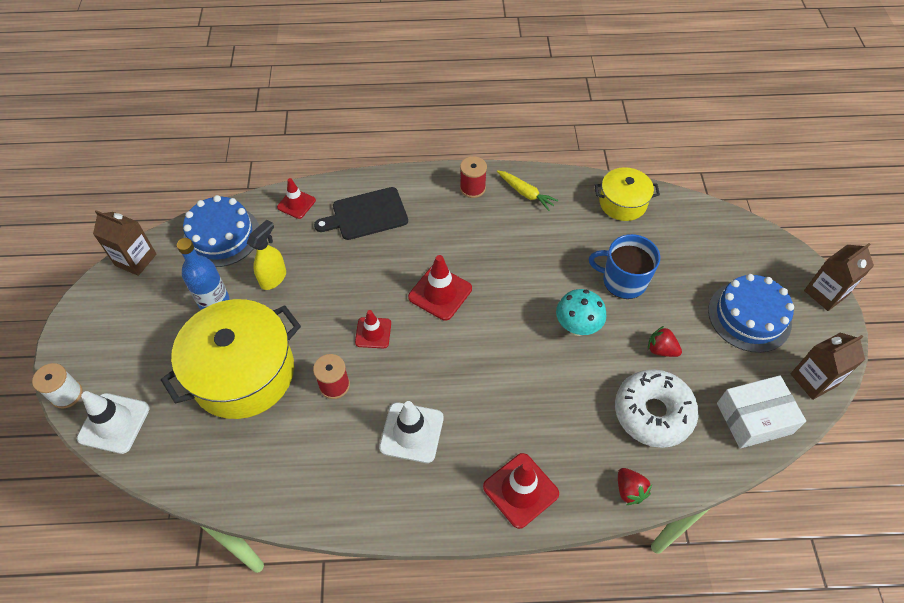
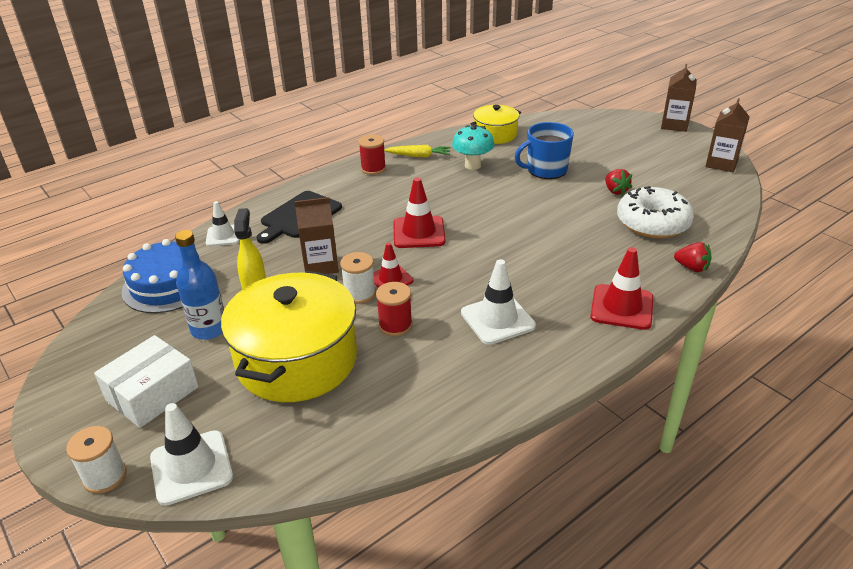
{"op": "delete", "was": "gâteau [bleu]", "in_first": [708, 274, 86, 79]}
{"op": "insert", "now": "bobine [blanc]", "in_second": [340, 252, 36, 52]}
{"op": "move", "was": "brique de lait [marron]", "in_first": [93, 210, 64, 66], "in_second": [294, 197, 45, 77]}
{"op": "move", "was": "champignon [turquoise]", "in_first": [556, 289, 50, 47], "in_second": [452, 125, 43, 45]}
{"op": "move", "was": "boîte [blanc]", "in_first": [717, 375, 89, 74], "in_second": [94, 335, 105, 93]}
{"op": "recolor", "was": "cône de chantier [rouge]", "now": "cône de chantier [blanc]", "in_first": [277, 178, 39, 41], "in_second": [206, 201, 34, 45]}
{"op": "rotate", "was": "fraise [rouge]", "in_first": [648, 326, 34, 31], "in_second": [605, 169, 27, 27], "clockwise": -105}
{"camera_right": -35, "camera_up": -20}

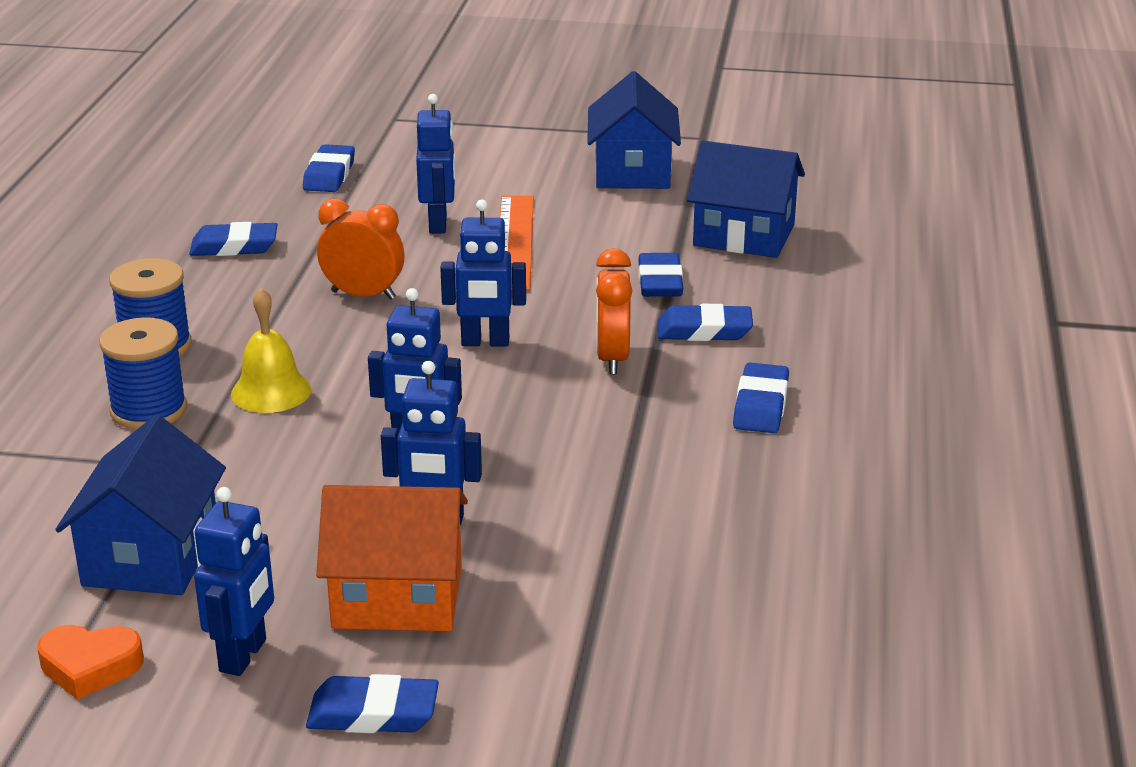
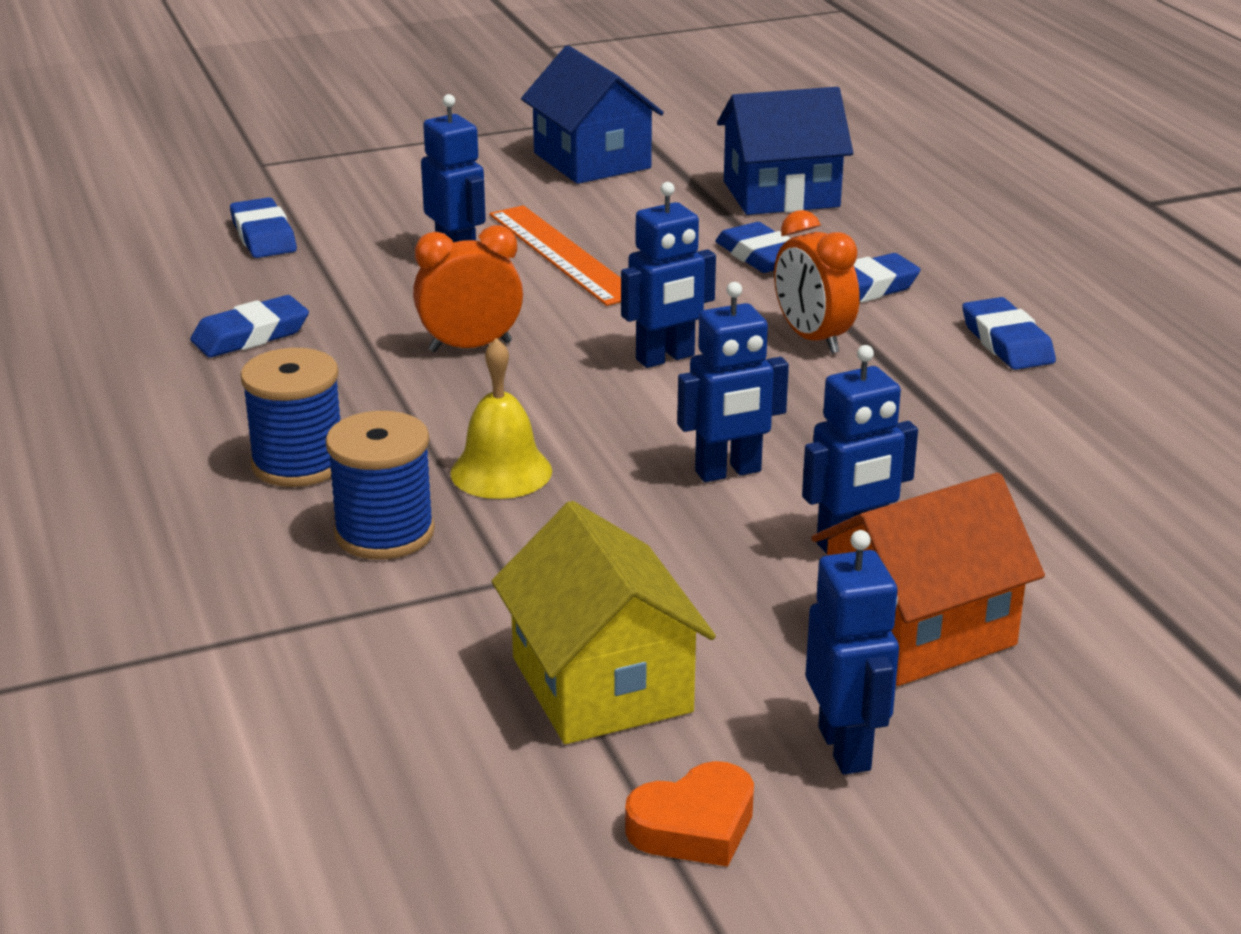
{"op": "delete", "was": "gomme [bleu]", "in_first": [306, 674, 133, 59]}
{"op": "recolor", "was": "maison [bleu]", "now": "maison [jaune]", "in_first": [55, 415, 171, 180], "in_second": [492, 501, 224, 243]}
{"camera_right": -30, "camera_up": 0}

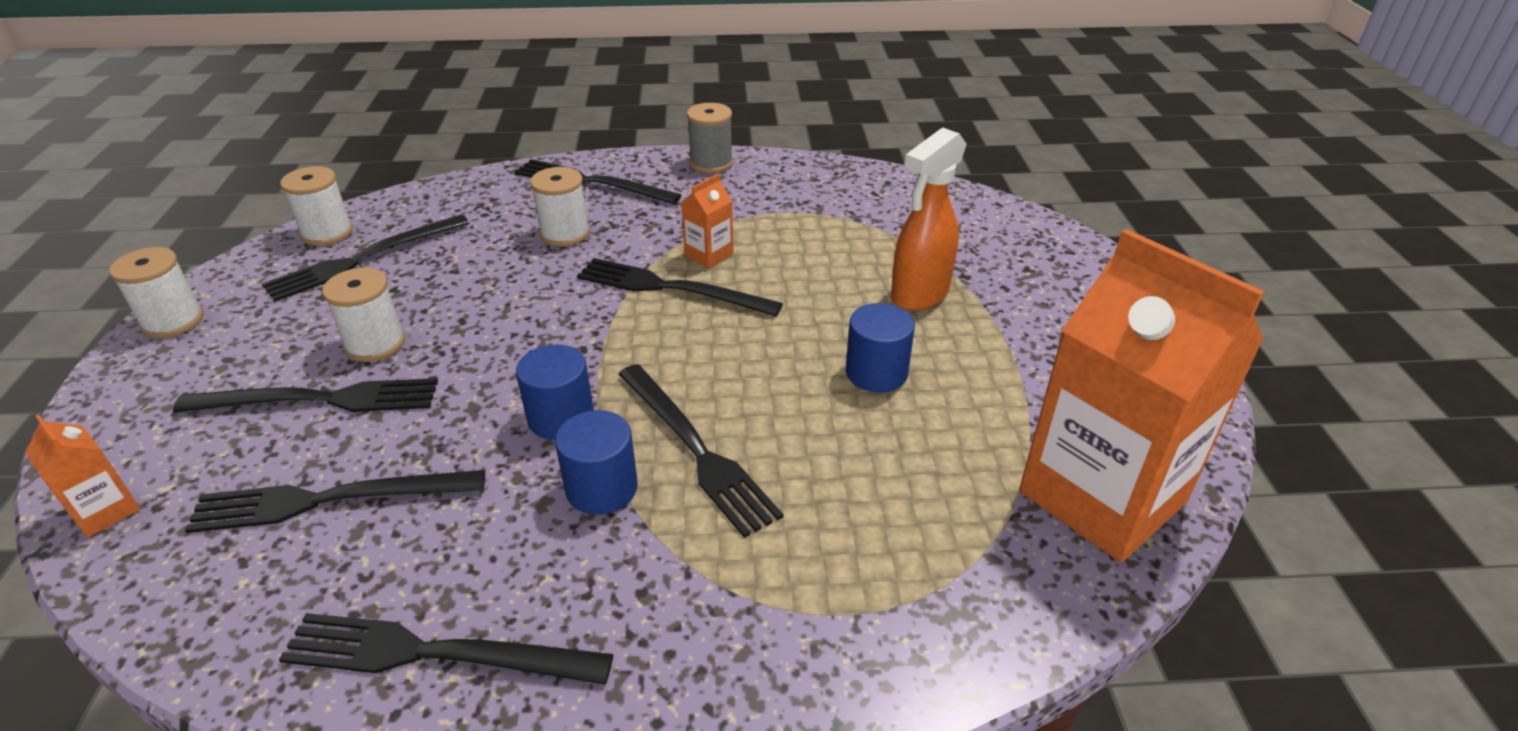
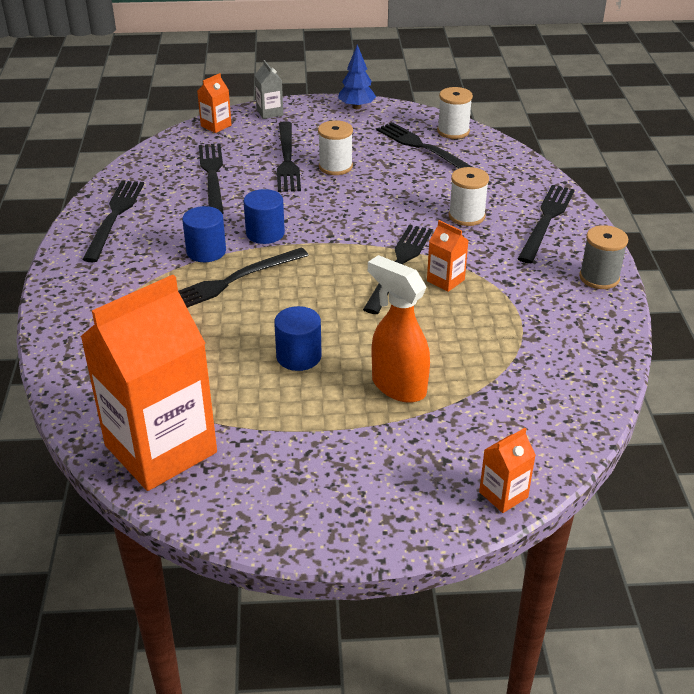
{"op": "insert", "now": "brique de lait [gris]", "in_second": [254, 60, 29, 59]}
{"op": "insert", "now": "brique de lait [orange]", "in_second": [479, 428, 57, 85]}
{"op": "replace", "was": "bobine [blanc]", "now": "arbre [bleu]", "in_first": [109, 247, 95, 91], "in_second": [338, 45, 38, 64]}
{"camera_right": 90, "camera_up": 0}

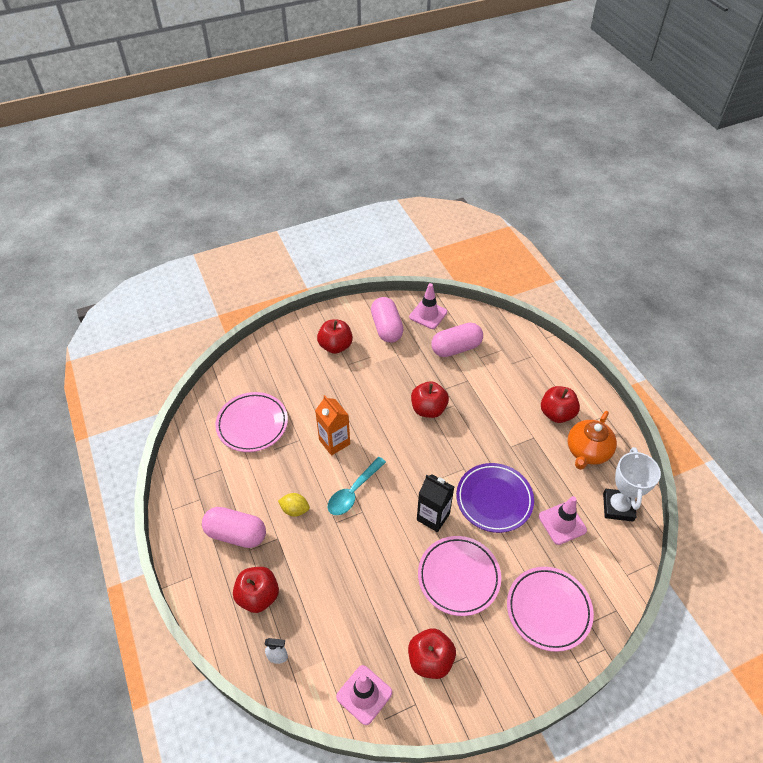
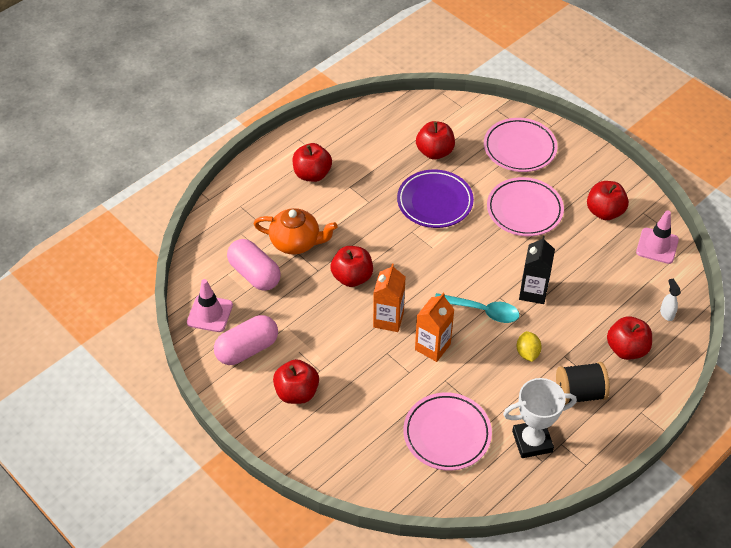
{"op": "insert", "now": "brique de lait [orange]", "in_second": [373, 264, 32, 68]}
{"op": "move", "was": "brique de lait [noir]", "in_first": [417, 474, 37, 58], "in_second": [519, 236, 36, 68]}
{"op": "move", "was": "théière [orange]", "in_first": [568, 411, 49, 59], "in_second": [253, 208, 85, 47]}
{"op": "move", "was": "trophée [blanc]", "in_first": [603, 447, 58, 75], "in_second": [503, 378, 74, 80]}
{"op": "replace", "was": "gélule [rose]", "now": "bobine [noir]", "in_first": [202, 507, 64, 41], "in_second": [556, 362, 54, 43]}
{"op": "replace", "was": "cône de chantier [rose]", "now": "pomme [rouge]", "in_first": [539, 496, 48, 49], "in_second": [416, 121, 39, 39]}
{"camera_right": -110, "camera_up": 0}

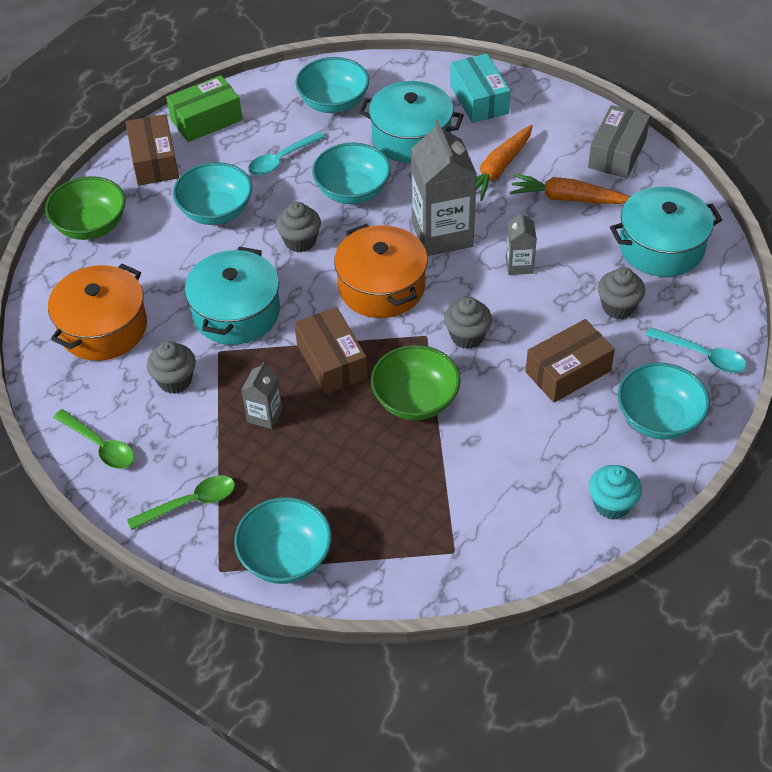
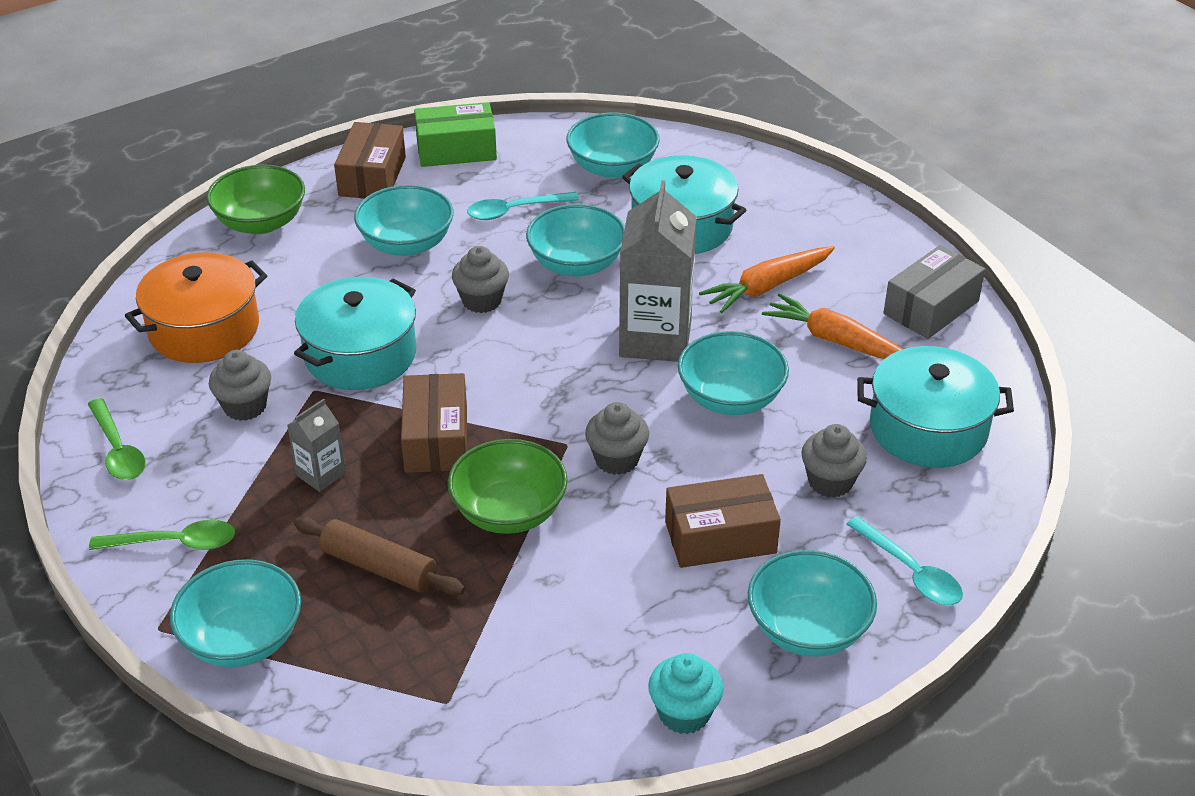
{"op": "delete", "was": "marmite [orange]", "in_first": [334, 223, 94, 95]}
{"op": "delete", "was": "boîte [turquoise]", "in_first": [450, 54, 60, 69]}
{"op": "insert", "now": "rouleau à pâtisserie [marron]", "in_second": [293, 517, 172, 79]}
{"op": "replace", "was": "brique de lait [gris]", "now": "bol [turquoise]", "in_first": [506, 211, 31, 64], "in_second": [678, 331, 111, 84]}
{"camera_right": 20, "camera_up": -10}

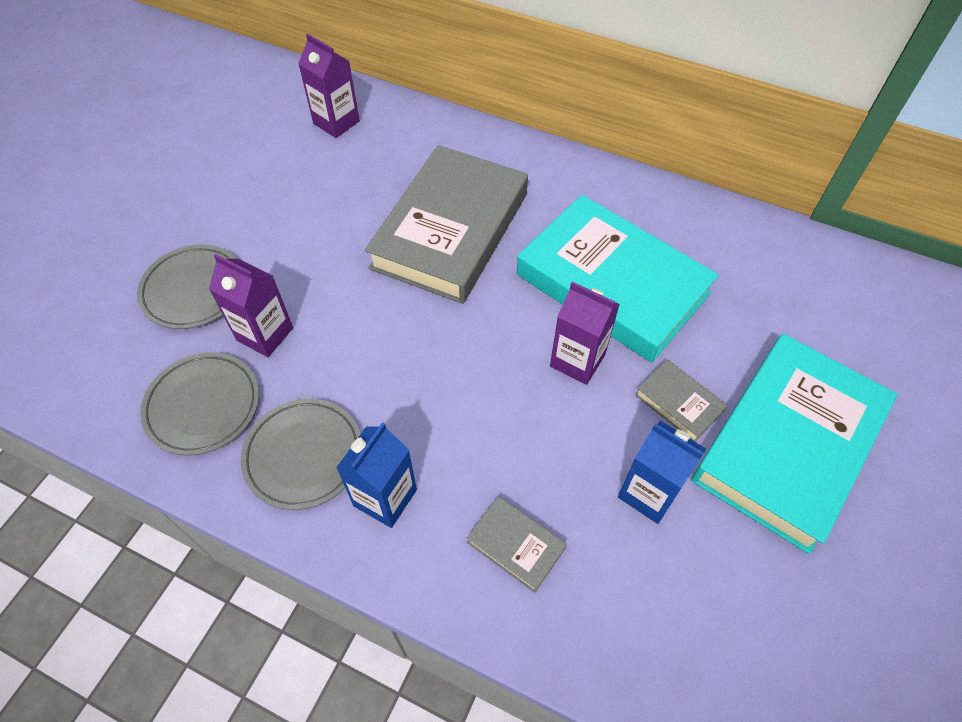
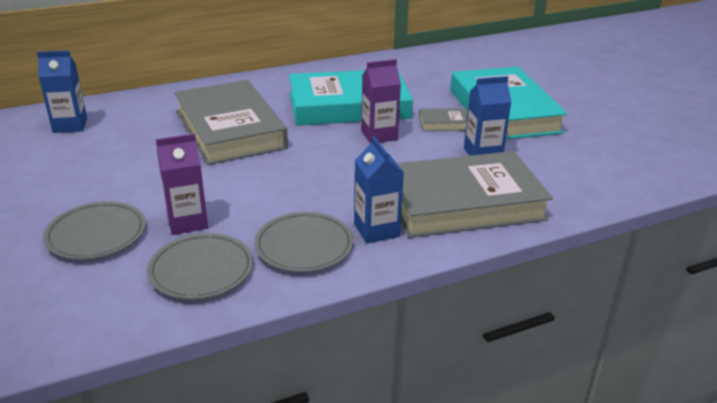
{"op": "recolor", "was": "brique de lait [violet]", "now": "brique de lait [bleu]", "in_first": [298, 33, 62, 105], "in_second": [37, 51, 50, 82]}
{"op": "resize", "was": "livre [gris]", "in_first": [467, 496, 100, 97], "in_second": [397, 151, 156, 87], "ratio": 2.42}
{"camera_right": -50, "camera_up": -25}

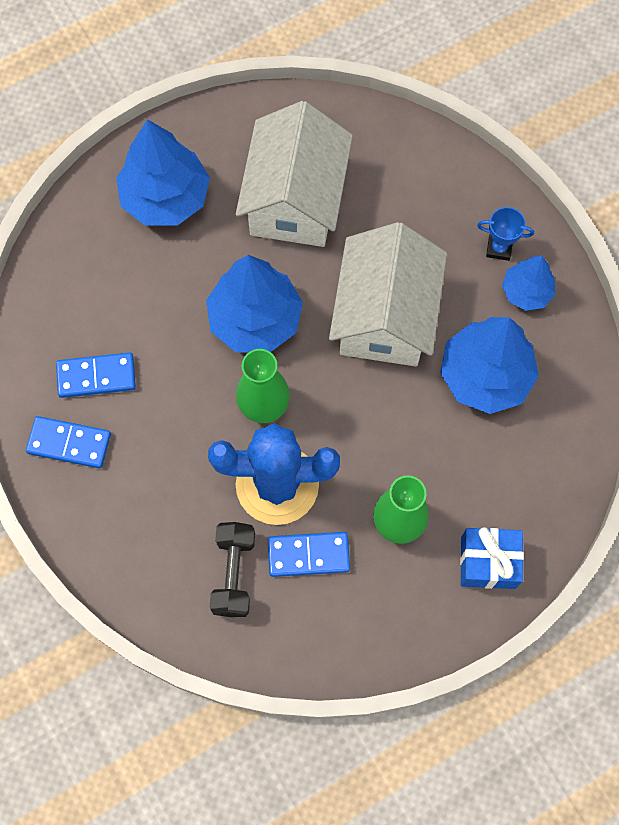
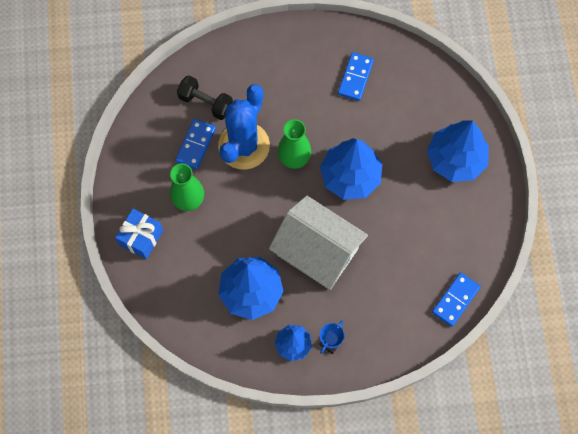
{"op": "delete", "was": "maison [blanc]", "in_first": [236, 101, 117, 146]}
{"op": "move", "was": "domino [bleu]", "in_first": [26, 416, 85, 52], "in_second": [432, 272, 49, 55]}
{"camera_right": 115, "camera_up": 0}

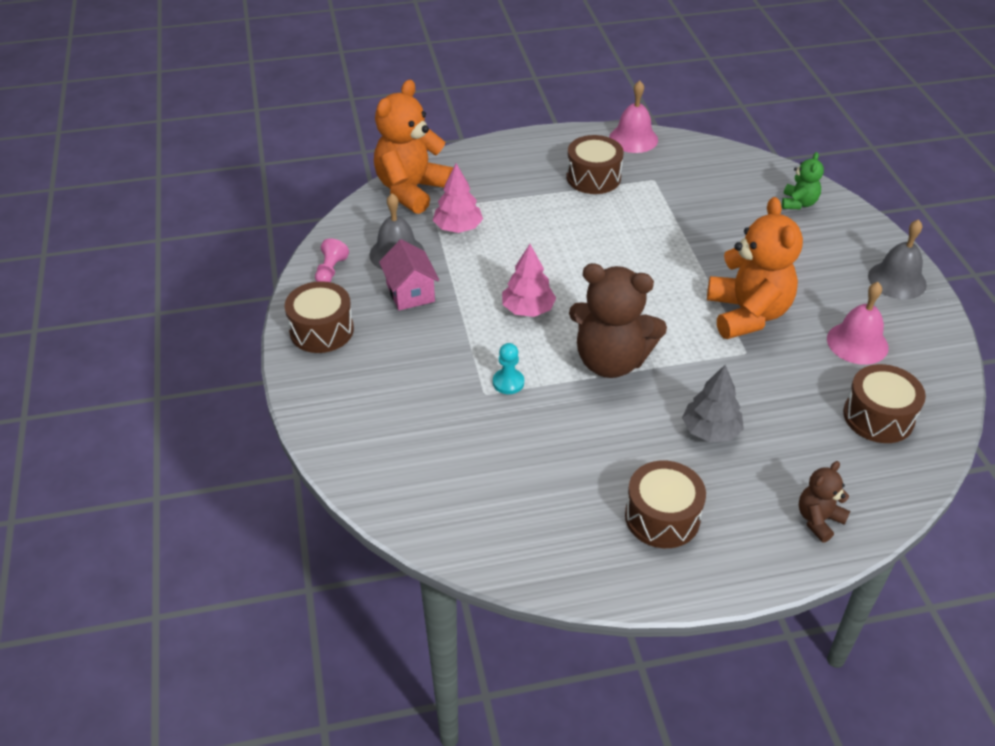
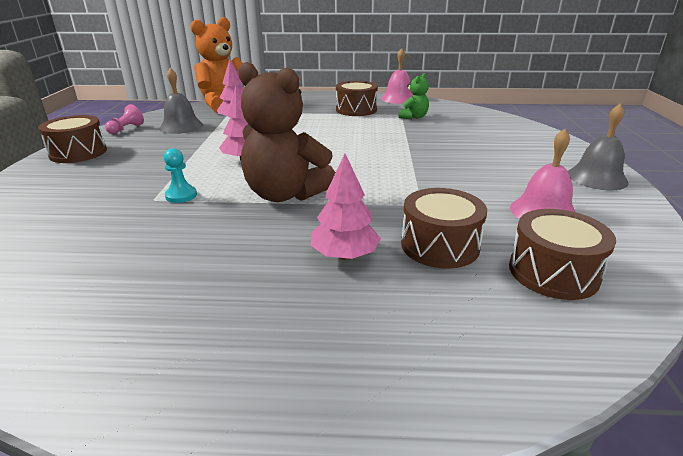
{"op": "delete", "was": "maison [rose]", "in_first": [379, 239, 60, 71]}
{"op": "delete", "was": "ours en peluche [orange]", "in_first": [707, 197, 96, 142]}
{"op": "delete", "was": "ours en peluche [marron]", "in_first": [799, 461, 51, 81]}
{"op": "move", "was": "tambour [marron]", "in_first": [625, 461, 81, 87], "in_second": [401, 188, 86, 81]}
{"op": "move", "was": "ours en peluche [vert]", "in_first": [782, 152, 42, 57], "in_second": [399, 73, 30, 46]}
{"op": "recolor", "was": "arbre [gris]", "now": "arbre [rose]", "in_first": [682, 365, 62, 78], "in_second": [311, 154, 70, 106]}
{"camera_right": 15, "camera_up": -15}

